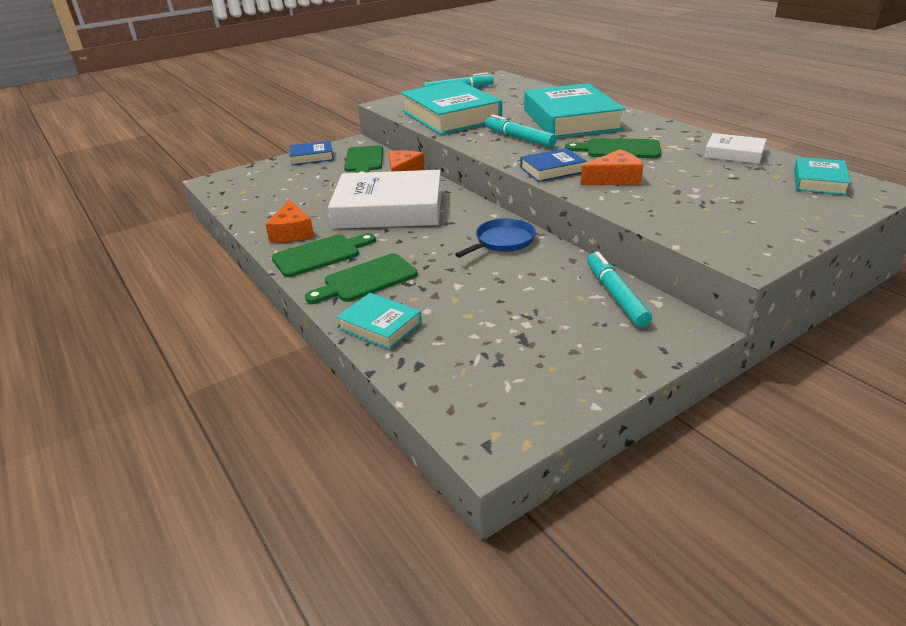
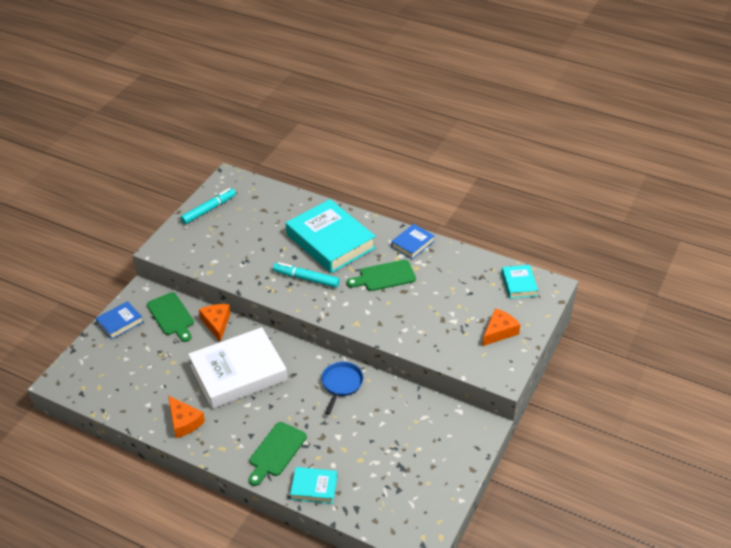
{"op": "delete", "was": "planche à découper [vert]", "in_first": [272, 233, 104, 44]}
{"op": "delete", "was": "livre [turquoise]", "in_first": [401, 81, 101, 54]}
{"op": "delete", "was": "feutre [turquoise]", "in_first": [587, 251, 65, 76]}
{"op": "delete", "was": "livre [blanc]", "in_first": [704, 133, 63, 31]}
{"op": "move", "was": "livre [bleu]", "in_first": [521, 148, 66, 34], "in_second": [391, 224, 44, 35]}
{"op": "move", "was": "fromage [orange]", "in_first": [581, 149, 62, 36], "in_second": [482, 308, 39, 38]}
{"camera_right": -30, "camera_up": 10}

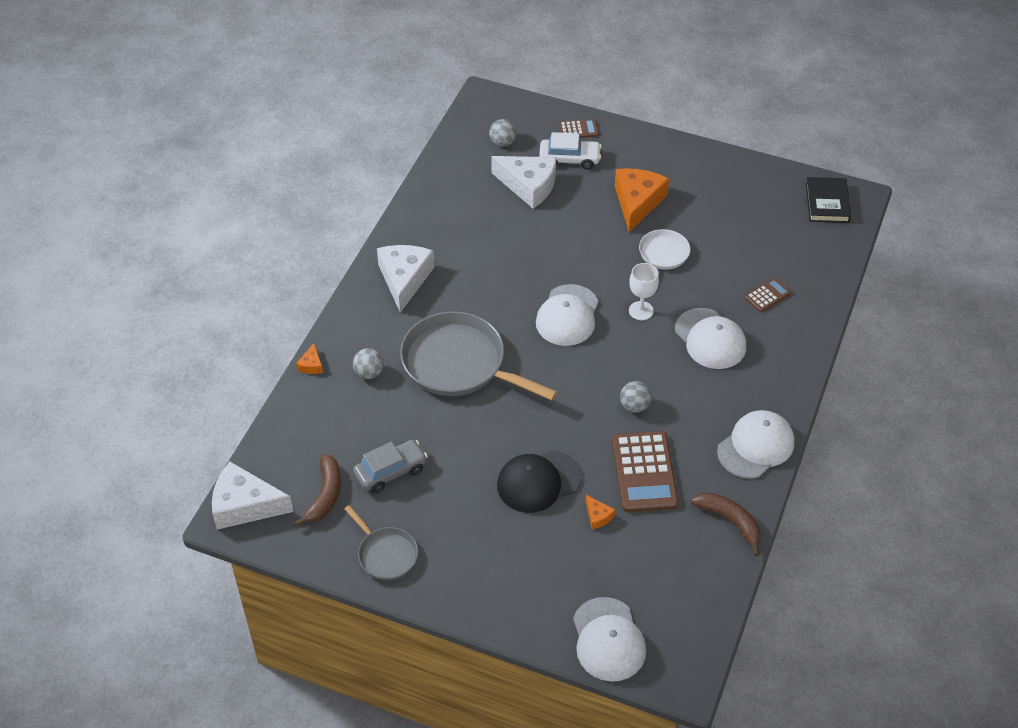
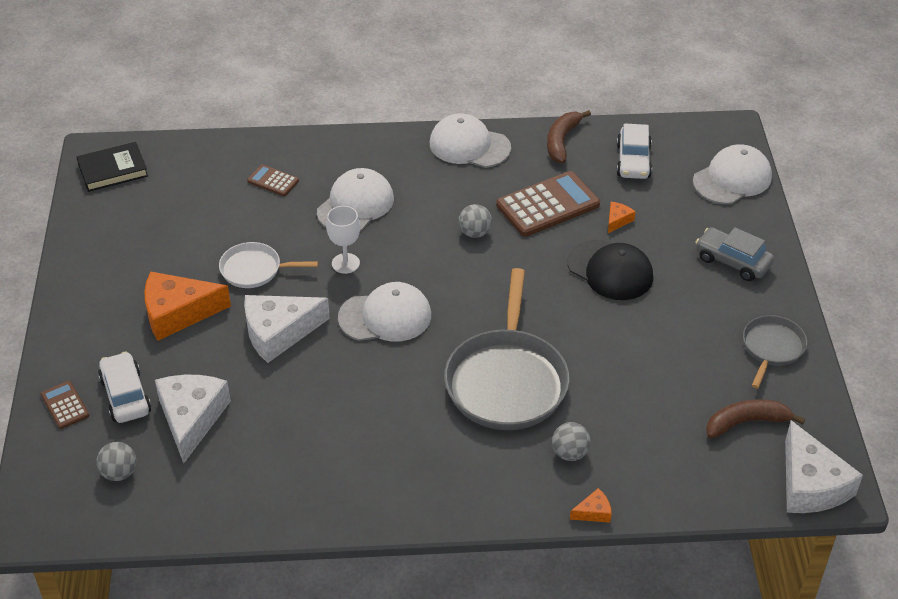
{"op": "insert", "now": "voiture [blanc]", "in_second": [616, 124, 36, 55]}
{"op": "move", "was": "voiture [gris]", "in_first": [353, 439, 75, 54], "in_second": [695, 227, 79, 54]}
{"op": "move", "was": "fromage [blanc]", "in_first": [377, 245, 57, 68], "in_second": [244, 295, 86, 68]}
{"camera_right": -115, "camera_up": -5}

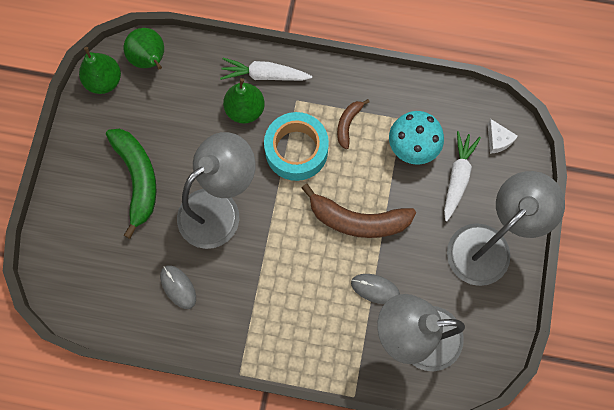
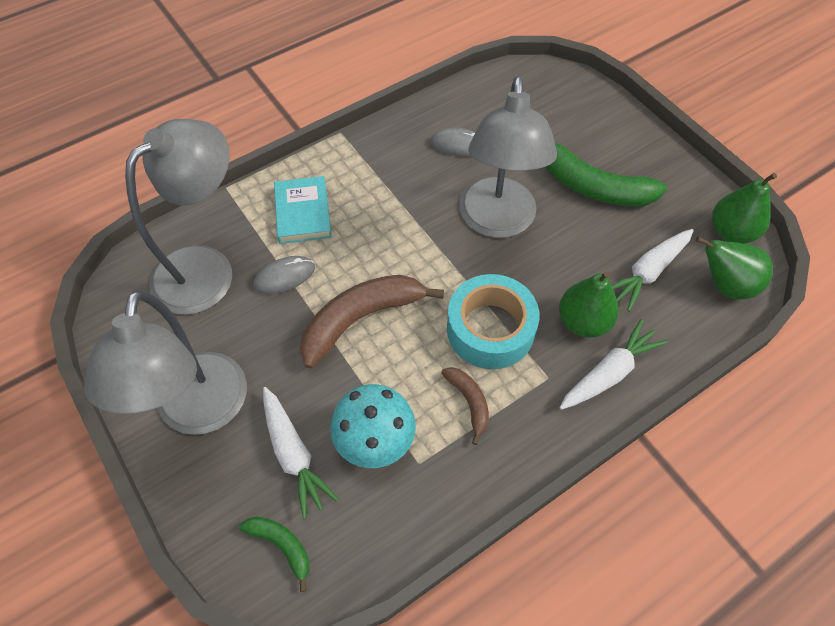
{"op": "insert", "now": "livre [turquoise]", "in_second": [274, 176, 57, 68]}
{"op": "insert", "now": "carotte [blanc]", "in_second": [612, 229, 82, 83]}
{"op": "replace", "was": "fromage [blanc]", "now": "banane [vert]", "in_first": [488, 119, 30, 35], "in_second": [239, 517, 70, 75]}
{"camera_right": 135, "camera_up": -15}

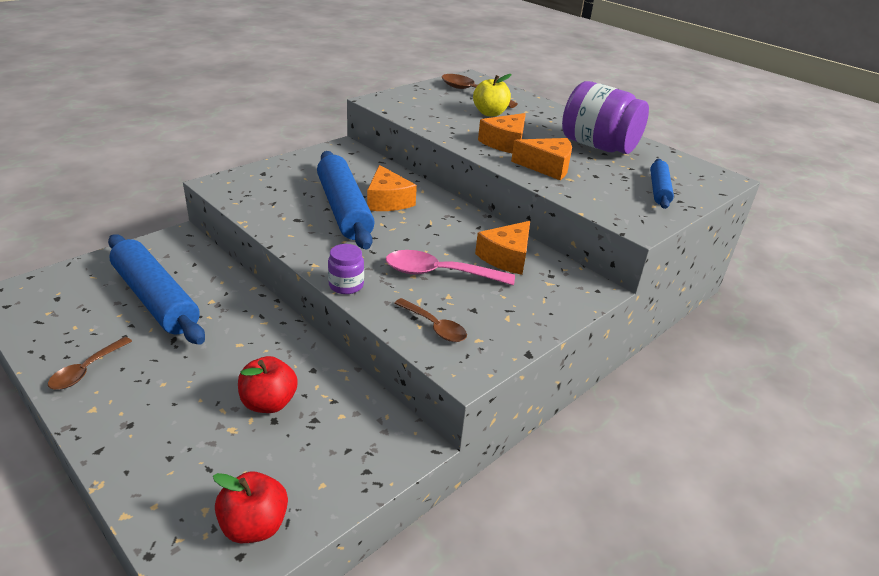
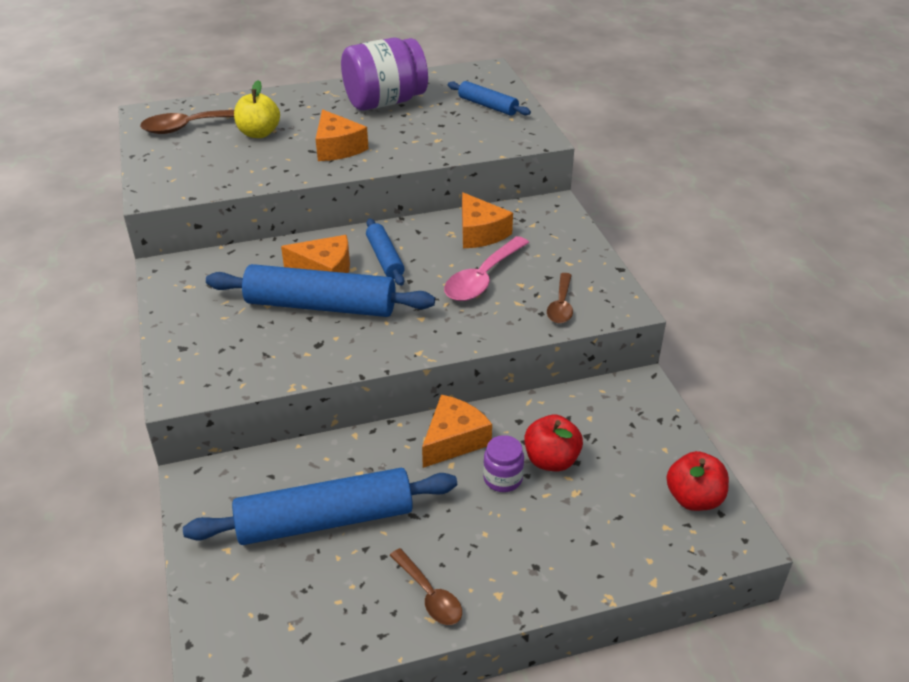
{"op": "insert", "now": "rouleau à pâtisserie [bleu]", "in_second": [366, 219, 39, 67]}
{"op": "move", "was": "bocal [violet]", "in_first": [328, 244, 36, 50], "in_second": [483, 435, 41, 57]}
{"op": "move", "was": "fromage [orange]", "in_first": [511, 138, 61, 42], "in_second": [422, 395, 70, 73]}
{"op": "rotate", "was": "cuillère [marron]", "in_first": [394, 298, 73, 44], "in_second": [547, 273, 26, 50], "clockwise": 120}
{"camera_right": -60, "camera_up": 5}

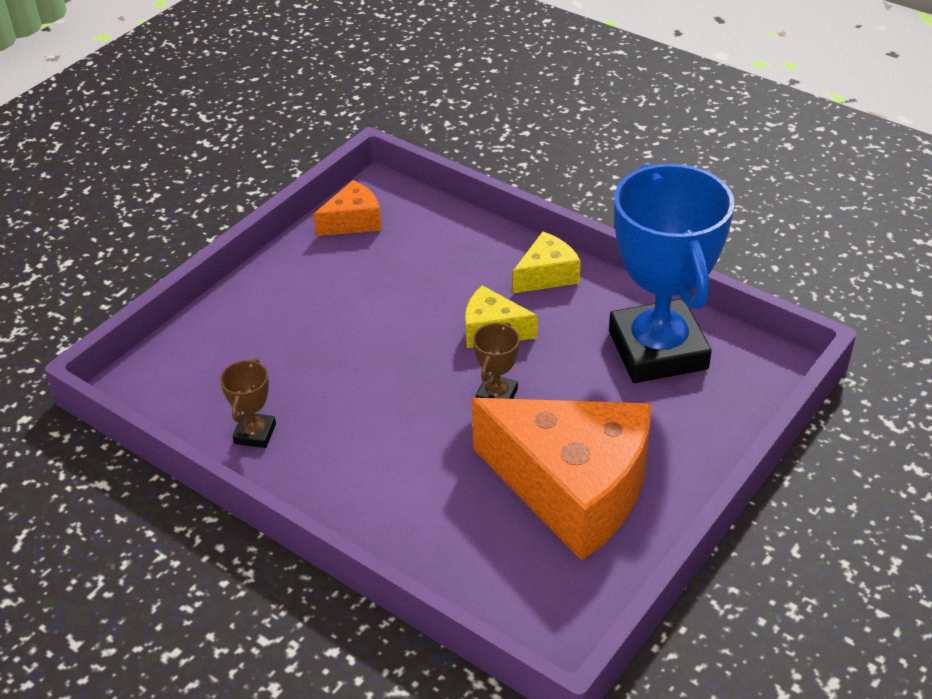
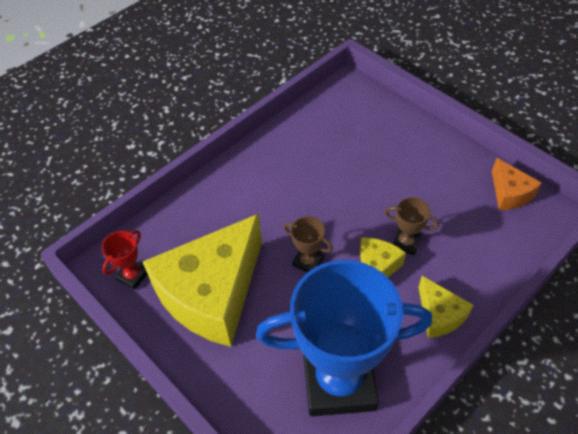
{"op": "insert", "now": "trophée [rouge]", "in_second": [101, 230, 47, 60]}
{"op": "move", "was": "trophée [marron]", "in_first": [220, 359, 56, 89], "in_second": [385, 197, 54, 58]}
{"op": "recolor", "was": "fromage [orange]", "now": "fromage [jaune]", "in_first": [472, 398, 180, 163], "in_second": [143, 214, 119, 133]}
{"camera_right": 100, "camera_up": 10}

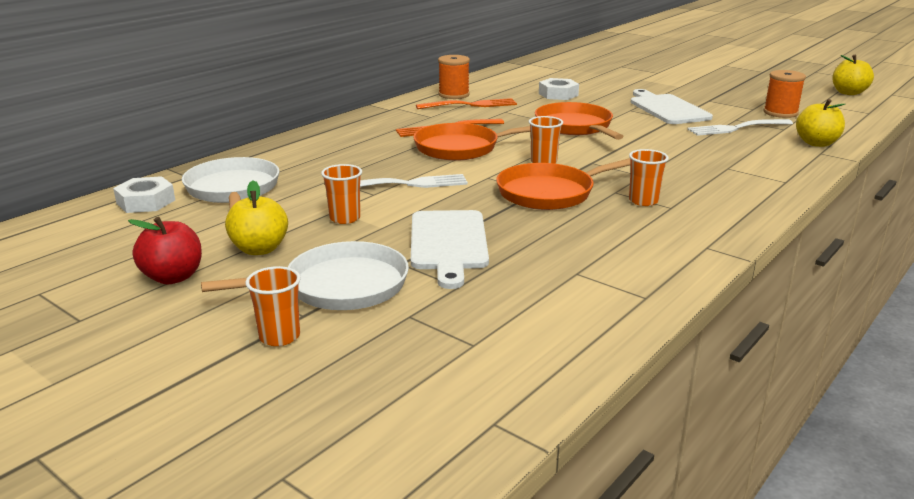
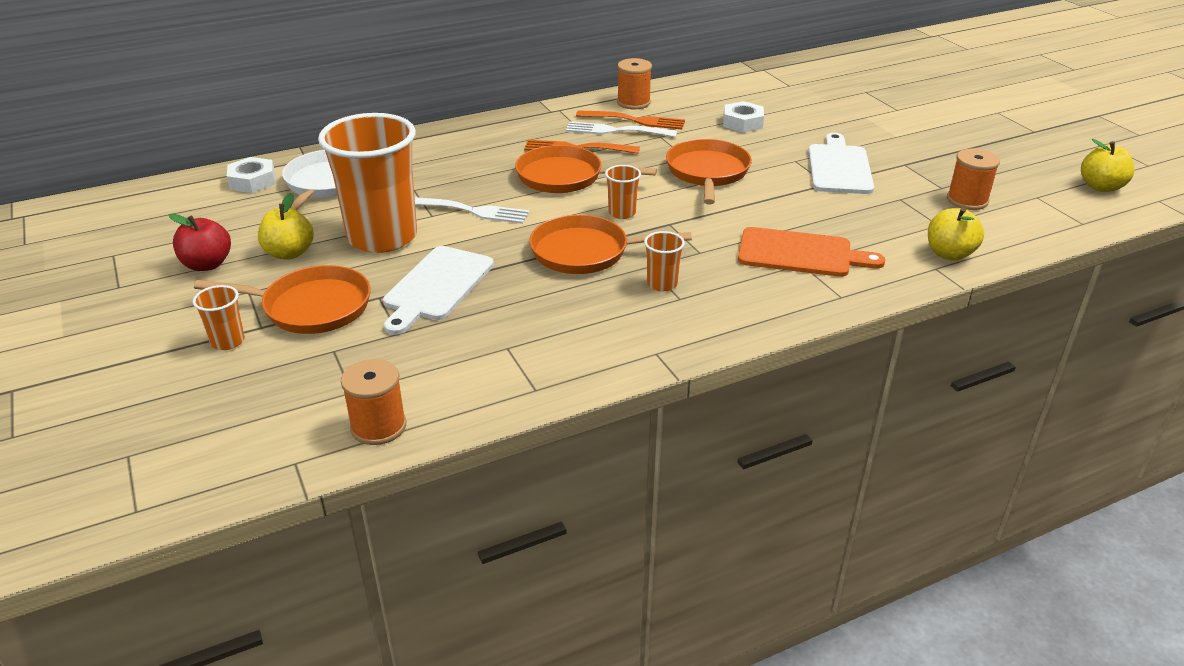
{"op": "insert", "now": "bobine [orange]", "in_second": [341, 359, 65, 86]}
{"op": "insert", "now": "planche à découper [orange]", "in_second": [738, 227, 147, 50]}
{"op": "move", "was": "fourchette [blanc]", "in_first": [687, 119, 106, 17], "in_second": [565, 121, 112, 16]}
{"op": "recolor", "was": "poêle [blanc]", "now": "poêle [orange]", "in_first": [201, 241, 208, 69], "in_second": [194, 265, 177, 69]}
{"op": "resize", "was": "gobelet [orange]", "in_first": [321, 164, 41, 60], "in_second": [318, 113, 99, 140], "ratio": 2.43}
{"camera_right": 25, "camera_up": 10}

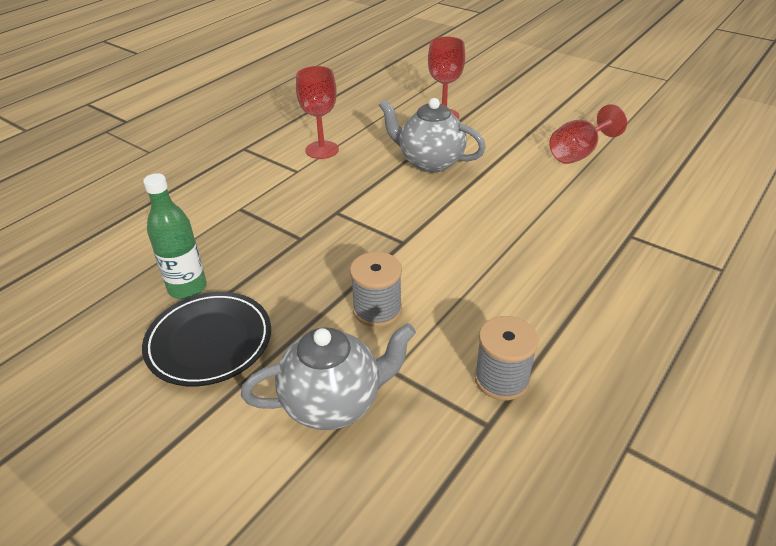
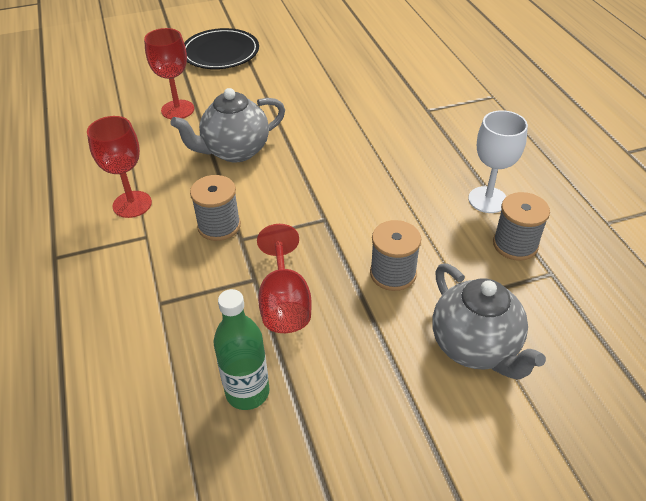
{"op": "insert", "now": "bobine [gris]", "in_second": [190, 175, 51, 66]}
{"op": "insert", "now": "verre à pied [blanc]", "in_second": [468, 110, 60, 103]}
{"op": "move", "was": "assiette [noir]", "in_first": [142, 292, 129, 94], "in_second": [184, 28, 75, 41]}
{"op": "move", "was": "verre à pied [rouge]", "in_first": [549, 104, 78, 60], "in_second": [257, 224, 54, 109]}
{"op": "rotate", "was": "théière [gris]", "in_first": [241, 323, 175, 107], "in_second": [432, 263, 114, 117], "clockwise": 135}
{"camera_right": -55, "camera_up": 5}

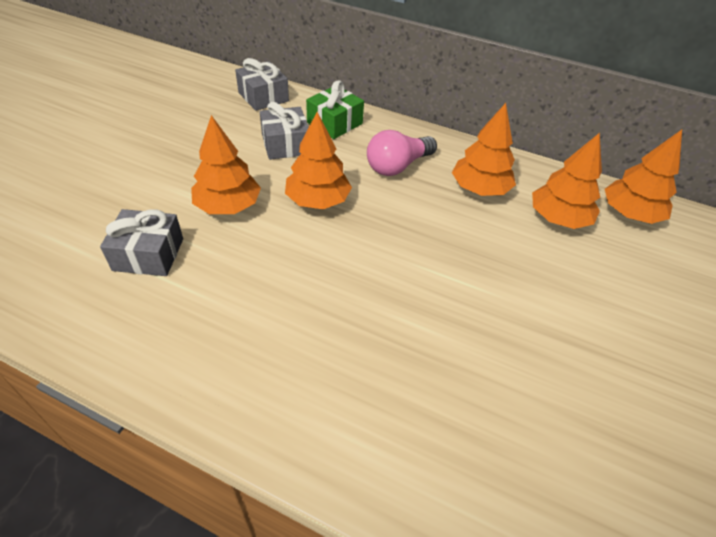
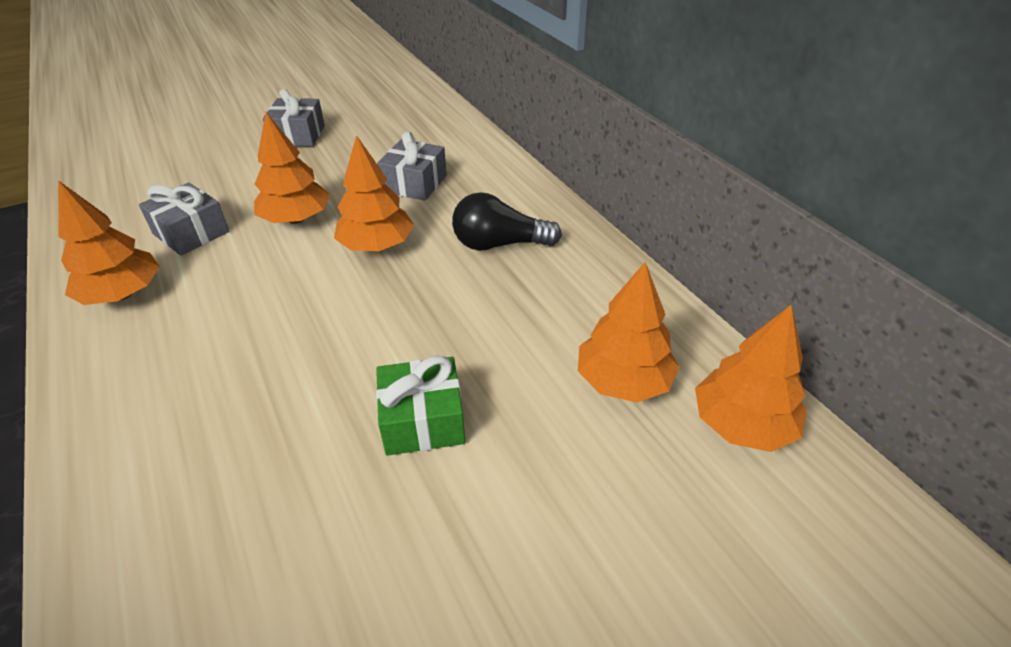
{"op": "move", "was": "cadeau [gris]", "in_first": [235, 58, 54, 53], "in_second": [263, 89, 62, 58]}
{"op": "move", "was": "cadeau [vert]", "in_first": [306, 80, 58, 59], "in_second": [376, 355, 90, 101]}
{"op": "move", "was": "arbre [orange]", "in_first": [452, 103, 64, 93], "in_second": [58, 180, 102, 125]}
{"op": "recolor", "was": "ampoule [rose]", "now": "ampoule [noir]", "in_first": [367, 130, 70, 46], "in_second": [452, 192, 110, 59]}
{"camera_right": 40, "camera_up": -5}

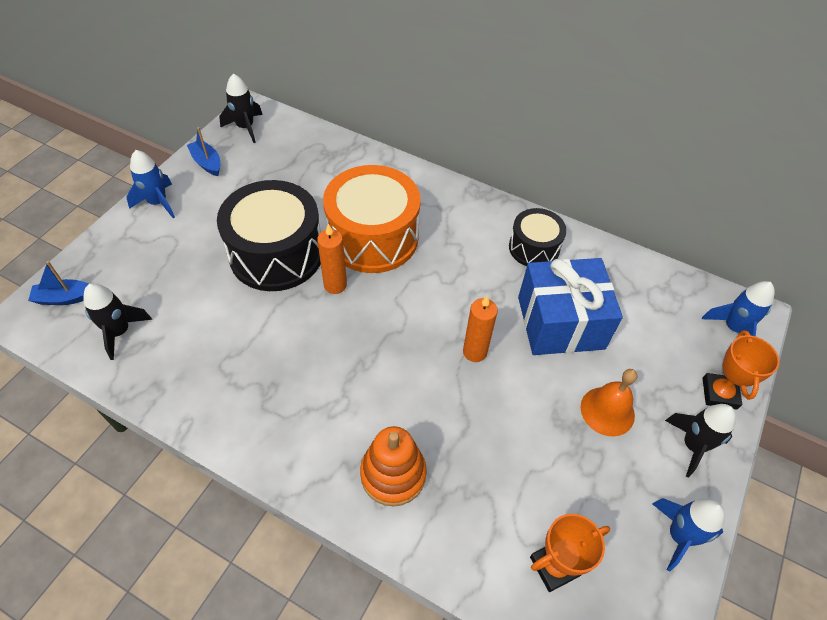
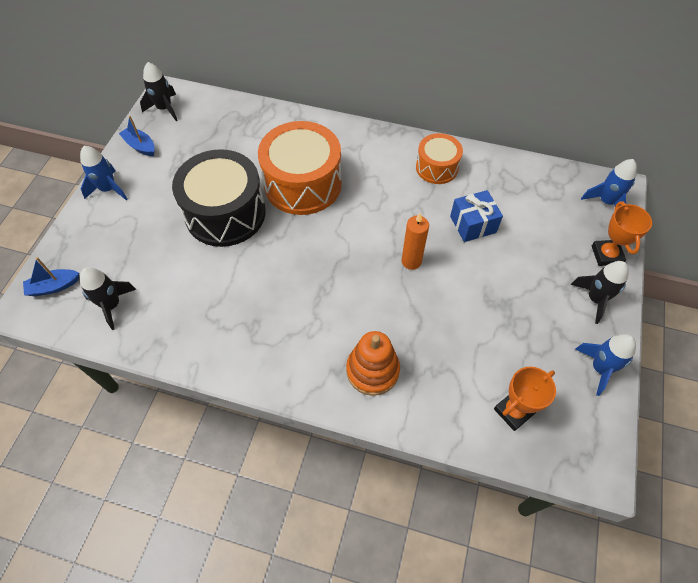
{"op": "delete", "was": "bougie [orange]", "in_first": [317, 224, 30, 70]}
{"op": "delete", "was": "cloche [orange]", "in_first": [581, 369, 56, 67]}
{"op": "recolor", "was": "tambour [noir]", "now": "tambour [orange]", "in_first": [509, 208, 58, 58], "in_second": [416, 133, 47, 51]}
{"op": "resize", "was": "cadeau [bleu]", "in_first": [518, 258, 105, 97], "in_second": [450, 190, 53, 52], "ratio": 0.59}
{"camera_right": -10, "camera_up": 5}

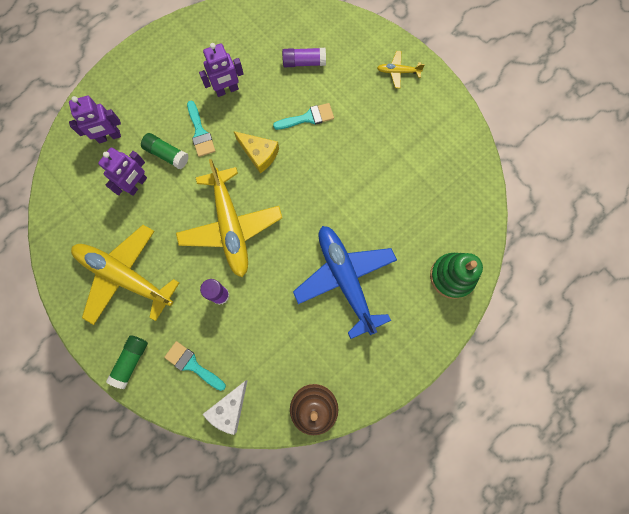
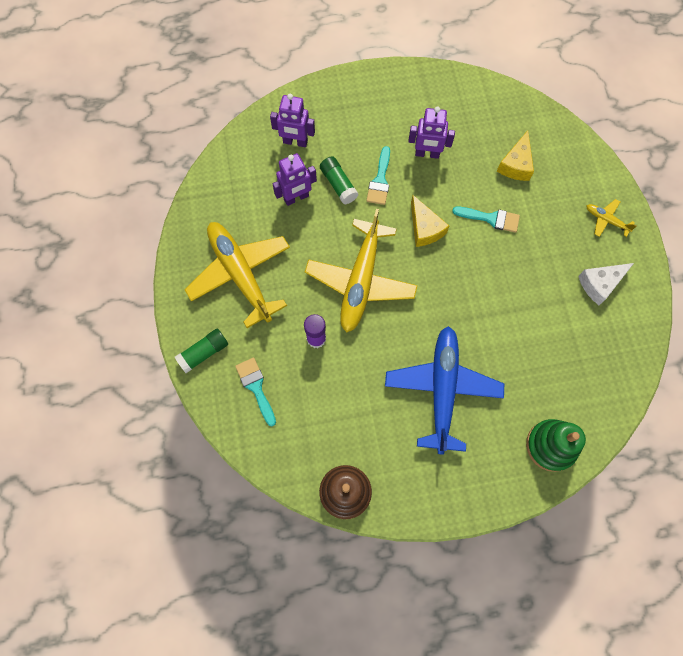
{"op": "move", "was": "fromage [blanc]", "in_first": [202, 380, 46, 55], "in_second": [578, 263, 56, 42]}
{"op": "replace", "was": "bâton de colle [violet]", "now": "fromage [jaune]", "in_first": [282, 48, 44, 19], "in_second": [497, 130, 37, 51]}
{"camera_right": 30, "camera_up": -5}

